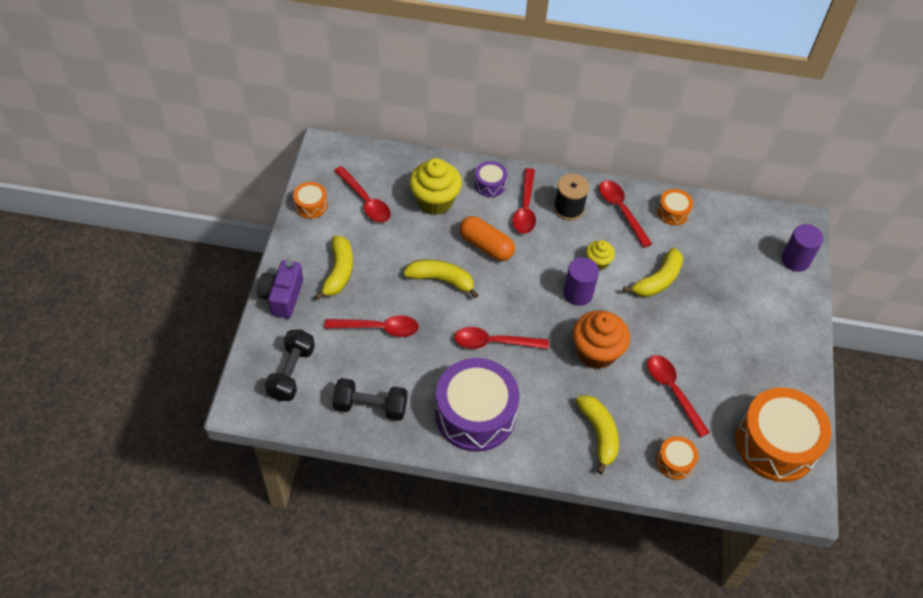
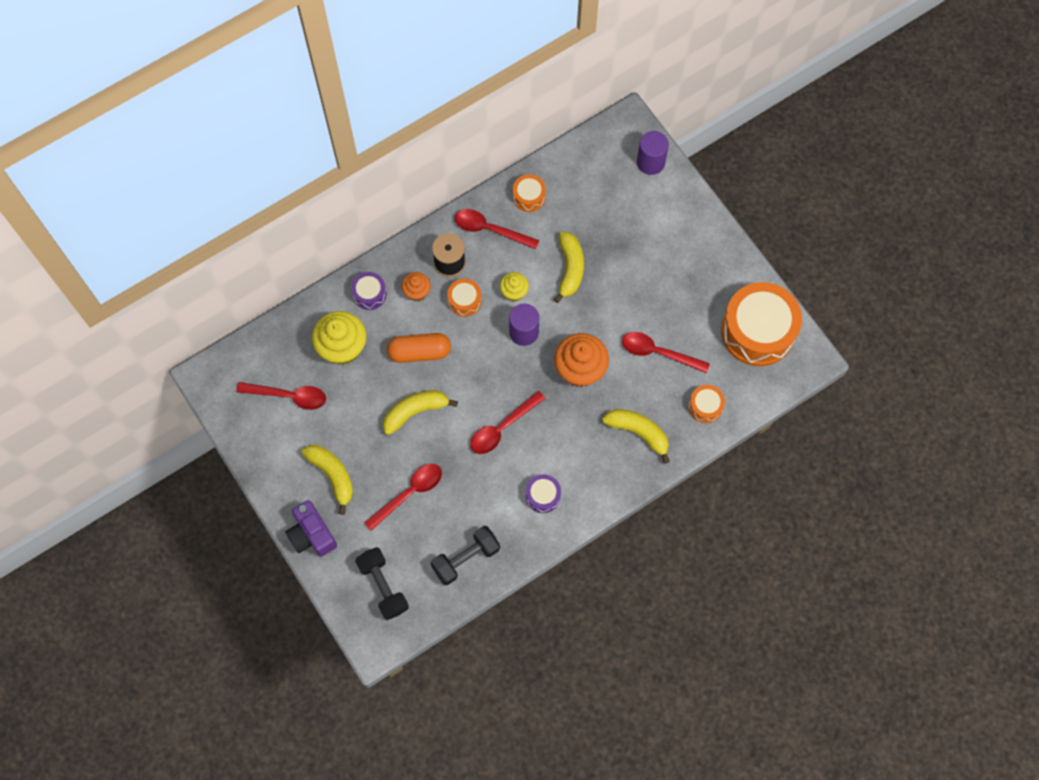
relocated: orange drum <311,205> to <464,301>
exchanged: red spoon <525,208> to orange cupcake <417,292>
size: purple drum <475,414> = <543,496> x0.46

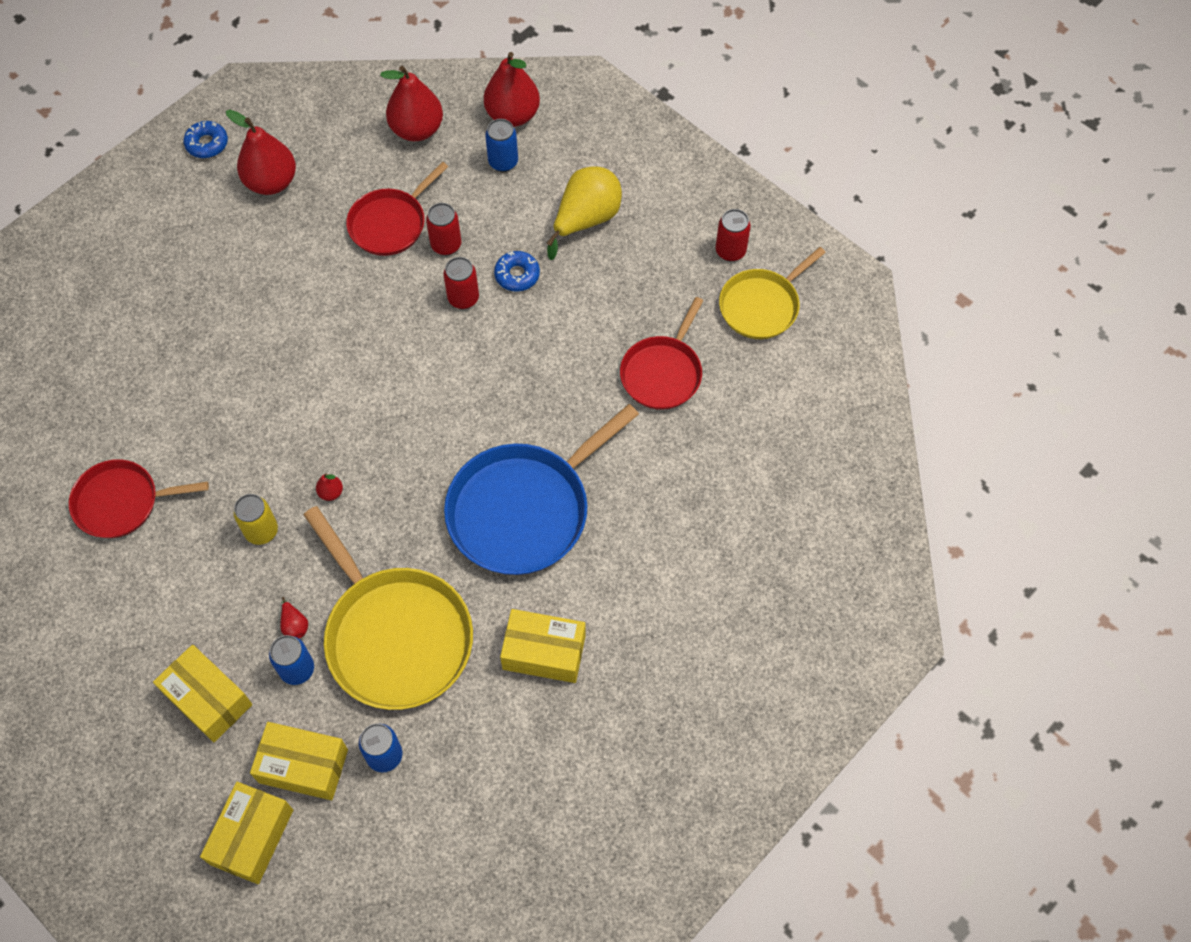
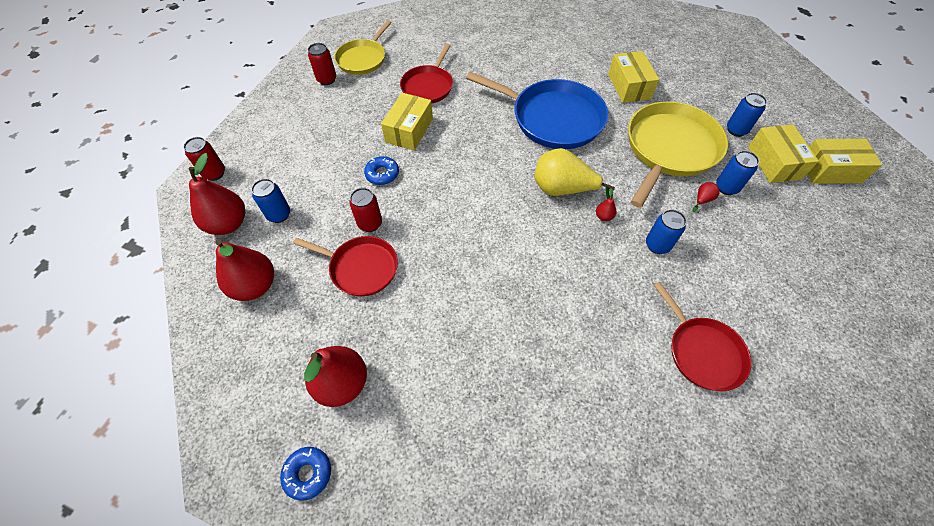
relocated: yellow box <208,699> to <409,130>; red can <463,298> to <214,173>; yellow pear <586,219> to <562,189>
colour: yellow can <261,531> to blue can <657,245>
spun: red pan <663,373> = <428,86> 105 degrees clockwise; yellow pan <762,305> = <363,59> 90 degrees clockwise

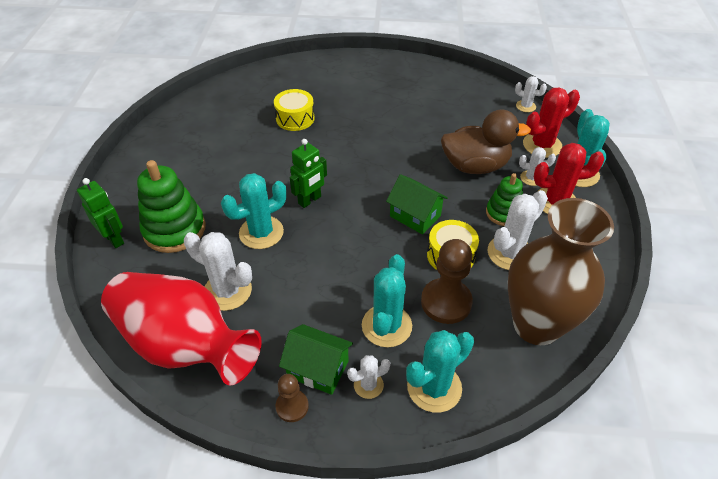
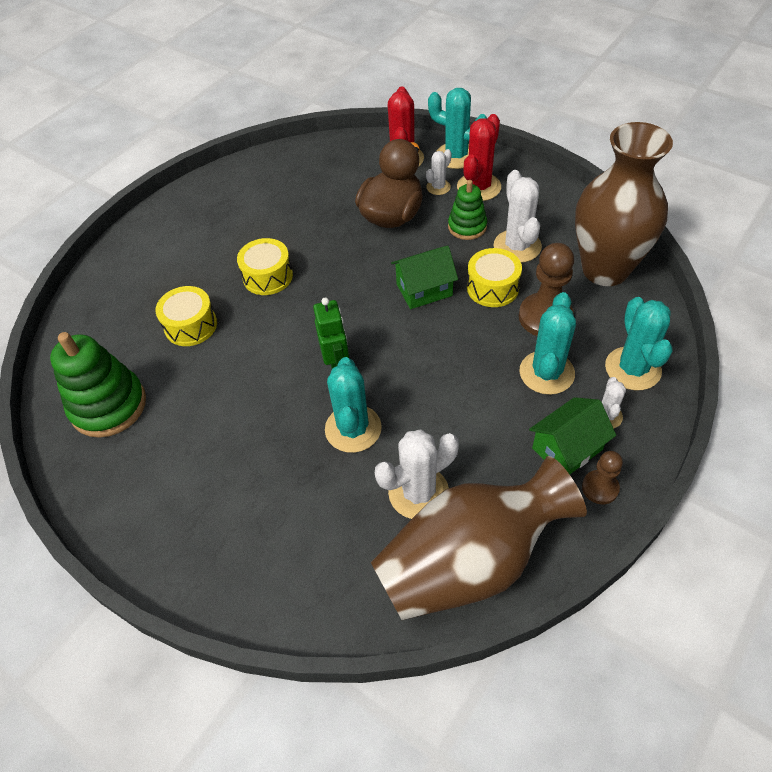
missing: green robot <114,239>; white cactus <525,106>
appeared: yellow drum <268,276>
relocated: green stacking toy <174,229> to <108,406>
colour: red vase <184,345> to brown vase <470,562>
spun: turquoise cactus <386,326> = <546,373> 60 degrees clockwise

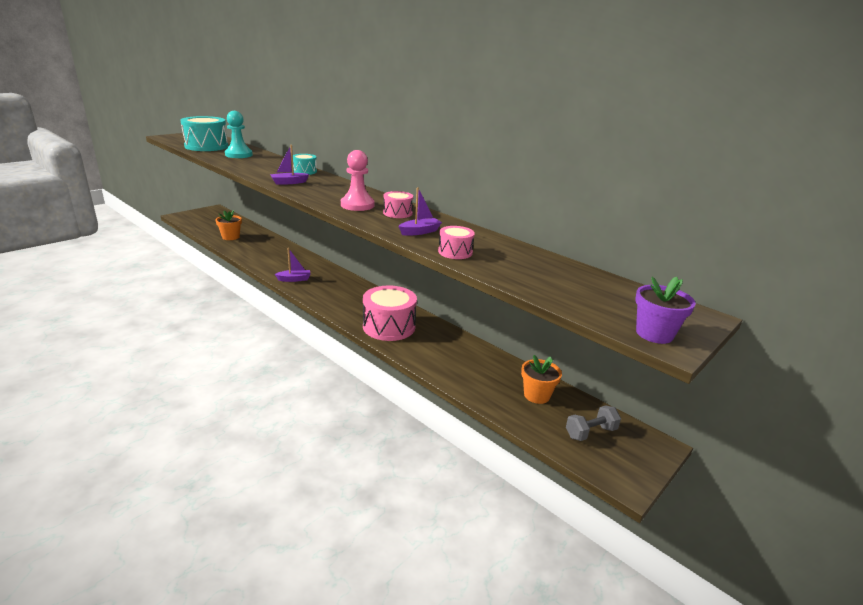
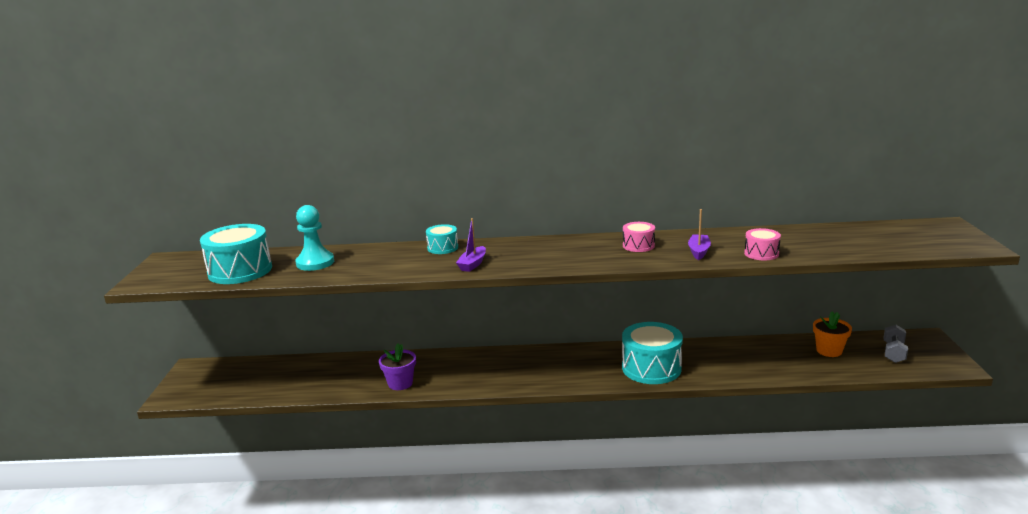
missing: orange flower pot <230,237>; purple boat <294,279>; pink pawn <357,205>
relocated: purple flower pot <654,334> to <400,383>
colour: pink drum <389,326> to turquoise drum <651,368>

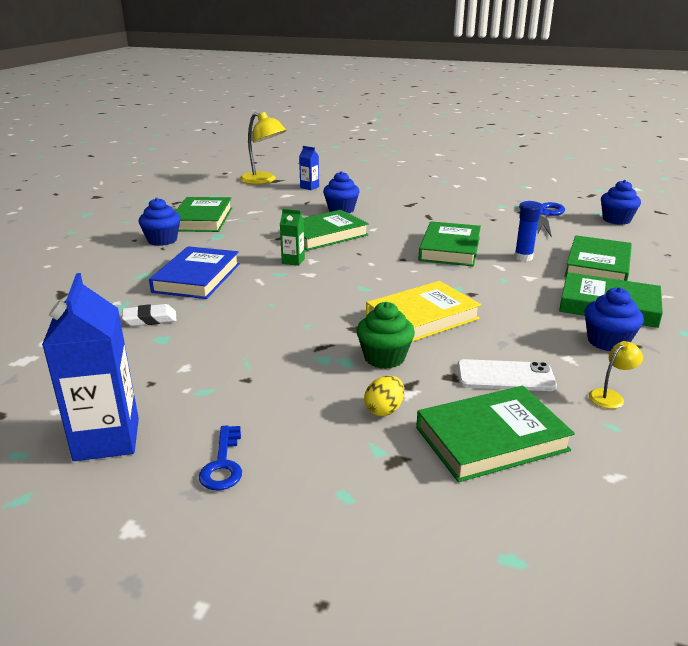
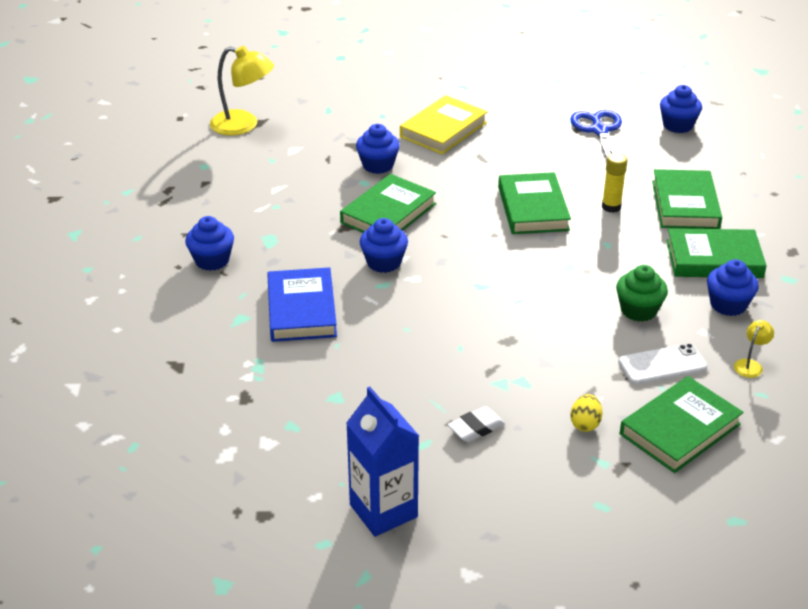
missing: green book <202,219>; blue key <223,464>; blue carton <309,187>
relocated: white eraser <150,319> to <476,428>; green cupcake <384,358> to <638,310>; yellow book <422,317> to <443,130>
exchanged: green carton <293,261> to blue cupcake <384,262>
colour: blue glue stick <523,257> to yellow glue stick <611,207>

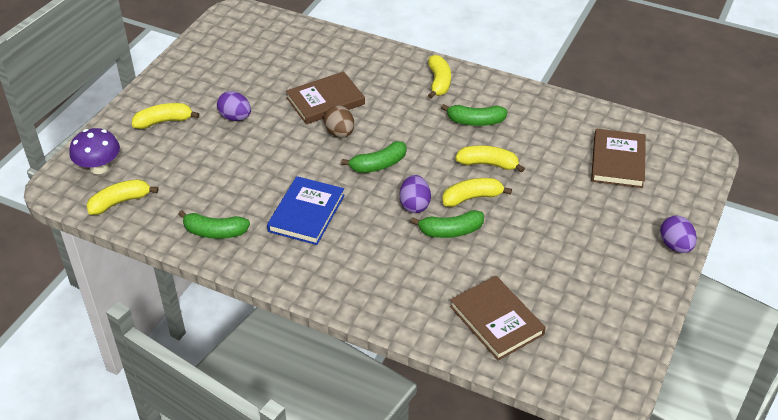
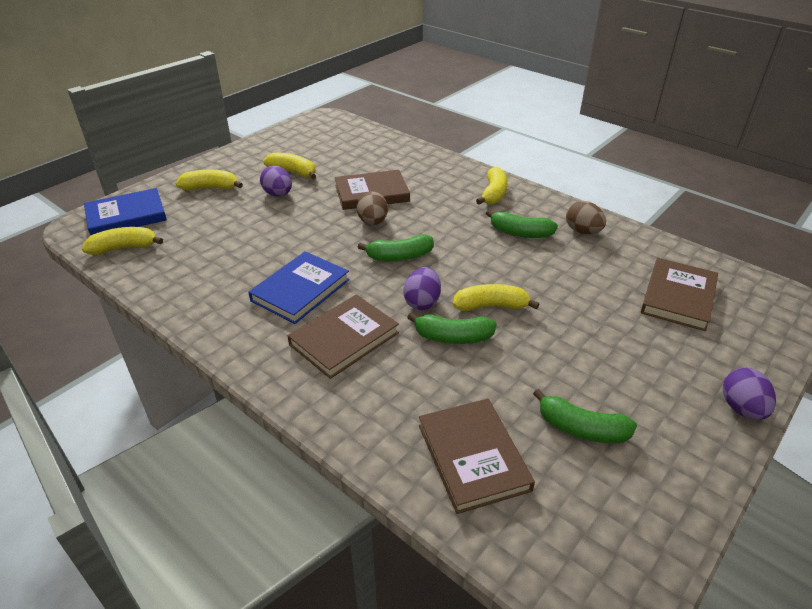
appeared: brown book <344,338>; brown egg <582,231>
relocated: green banana <215,232> to <581,429>; yellow banana <488,164> to <293,172>
exchanged: purple mushroom <99,167> to blue book <126,216>

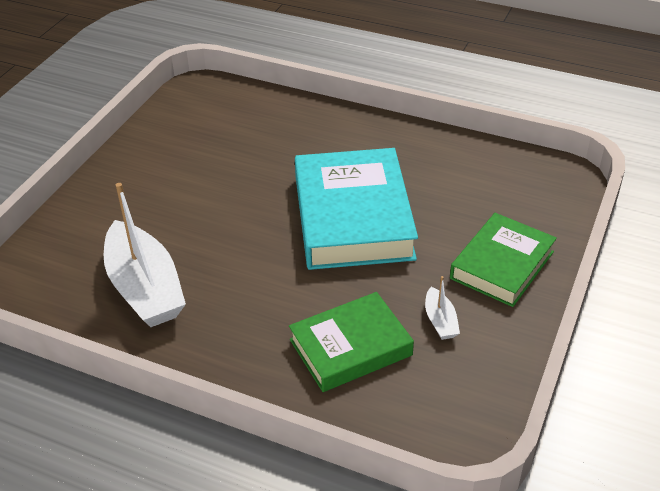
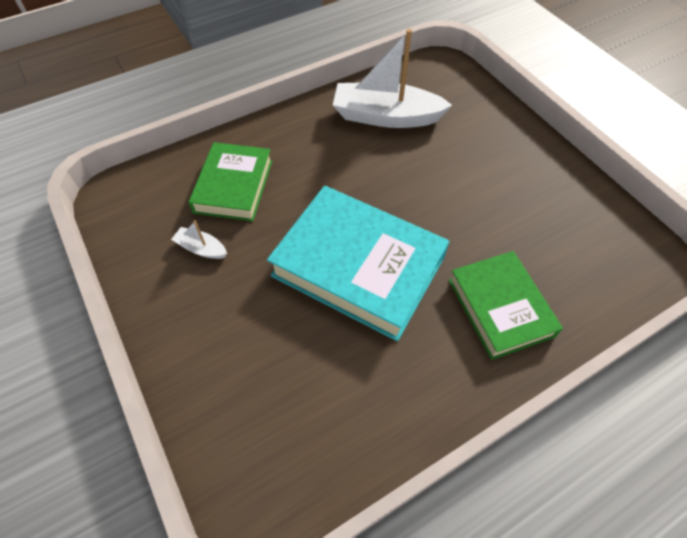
relocated: green book <502,265> to <500,307>

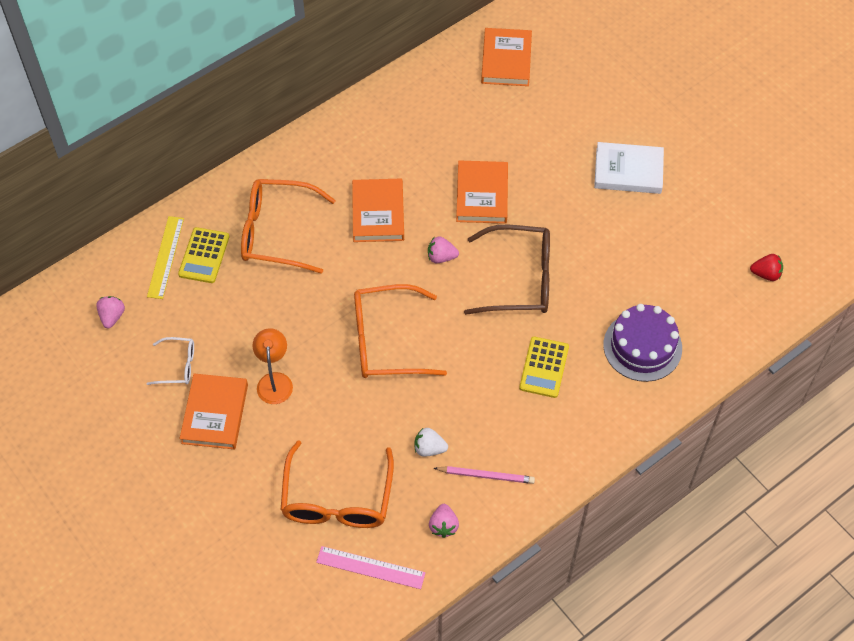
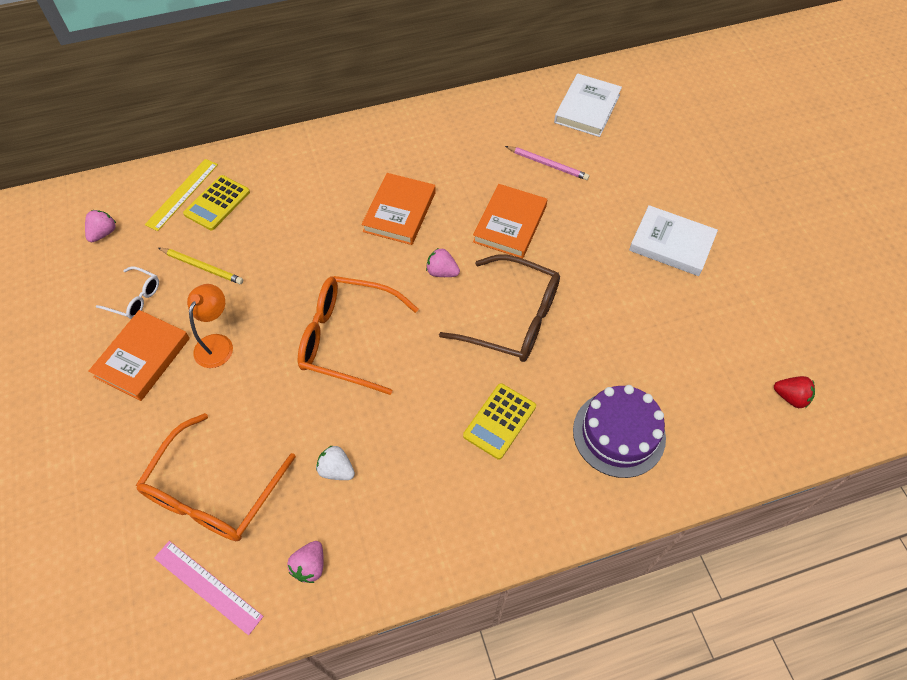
missing: orange glasses <277,232>
appeared: yellow pencil <202,267>
relocated: pink pencil <486,475> to <547,164>
colour: orange book <506,60> to white book <587,108>

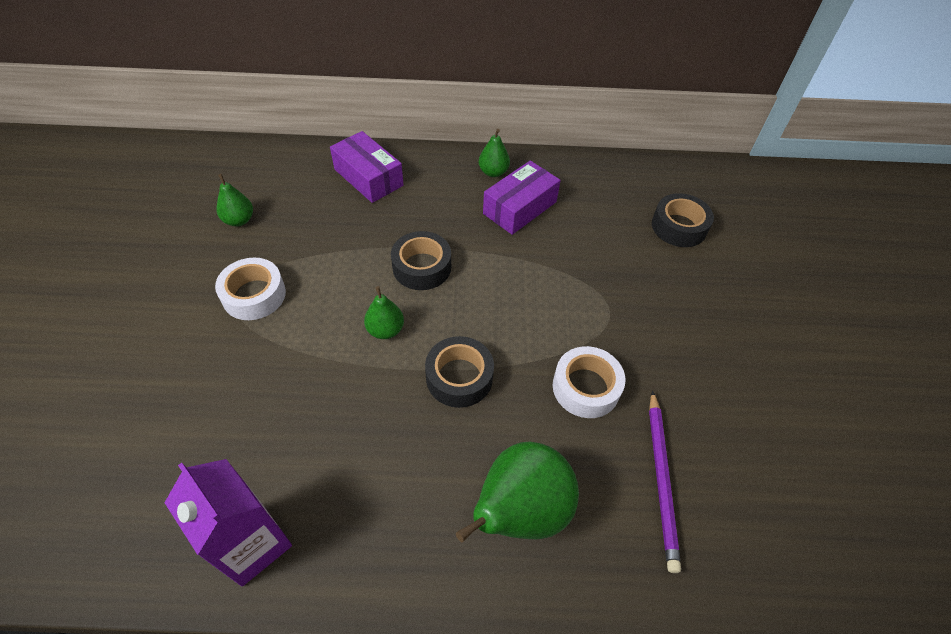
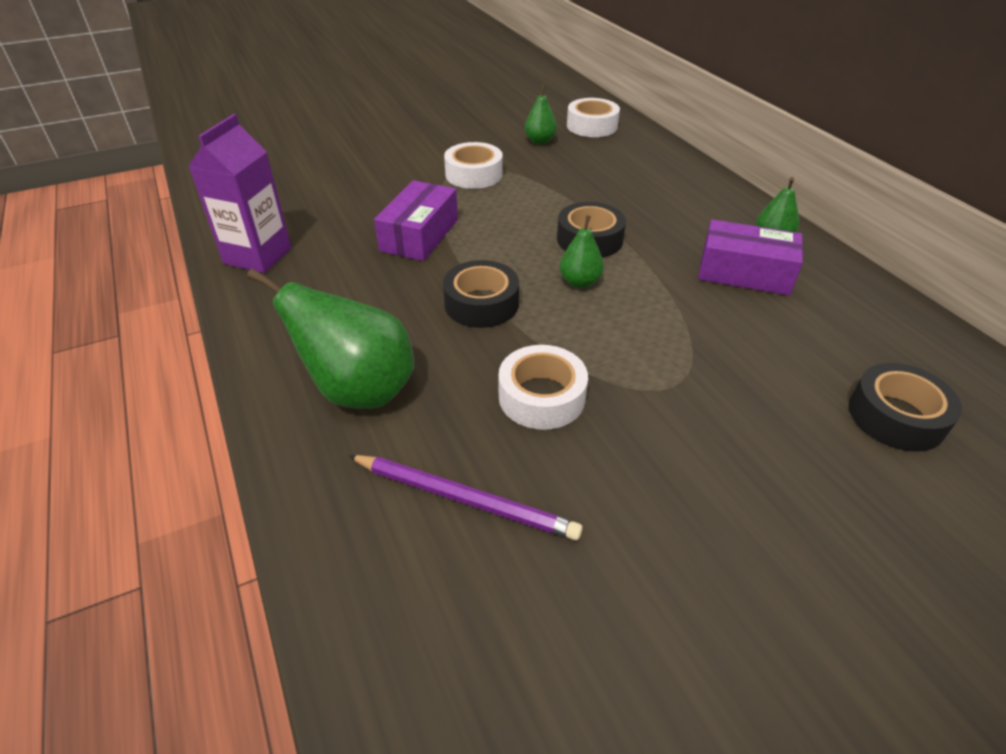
appeared: white tape <592,126>
relocated: purple box <368,177> to <419,235>; green pear <385,330> to <580,282>
spun: purple pencil <661,479> = <464,498> 135 degrees counterclockwise

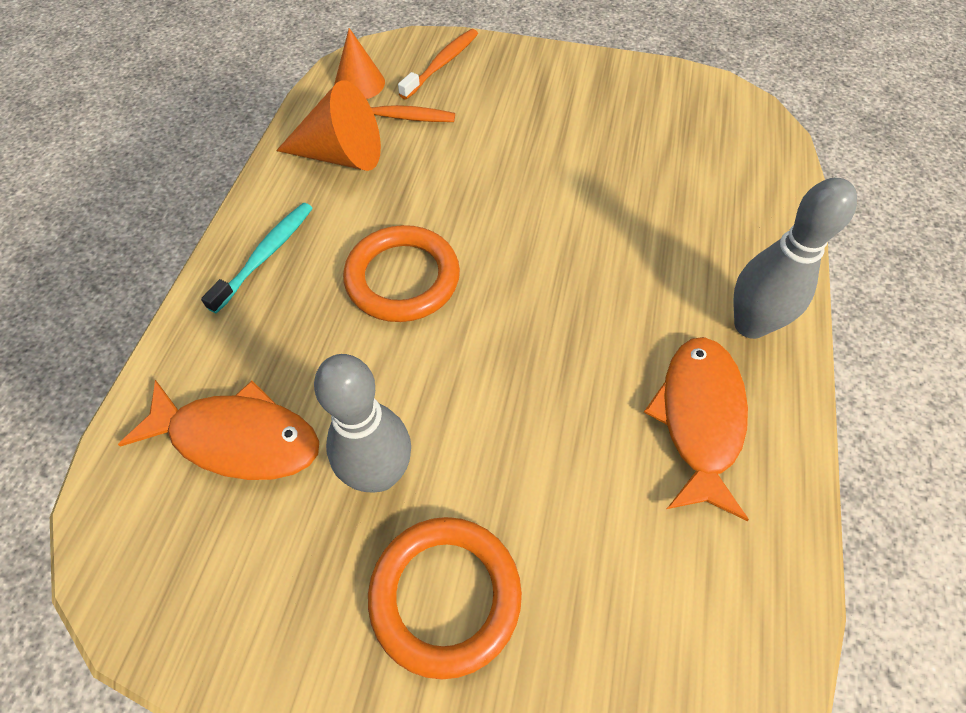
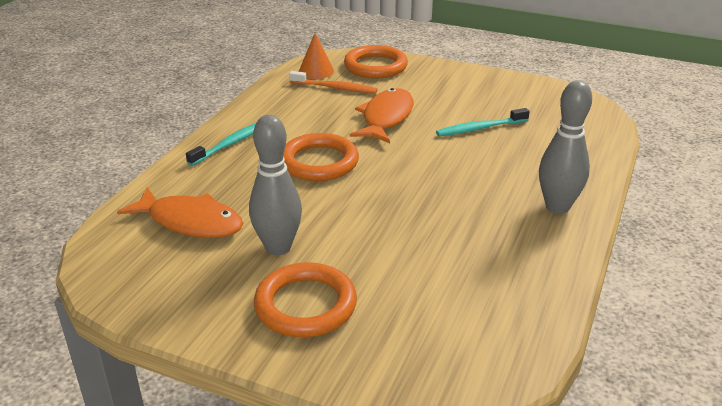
missing: orange cone <342,155>
appeared: turquoise toothbrush <480,128>
relocated: orange fish <699,418> to <386,118>
exchanged: orange toothbrush <442,64> to orange ring <375,66>

